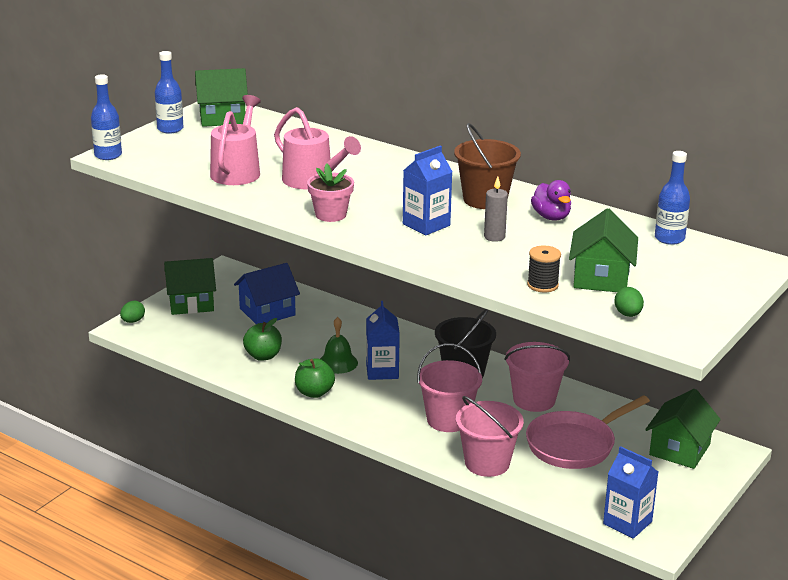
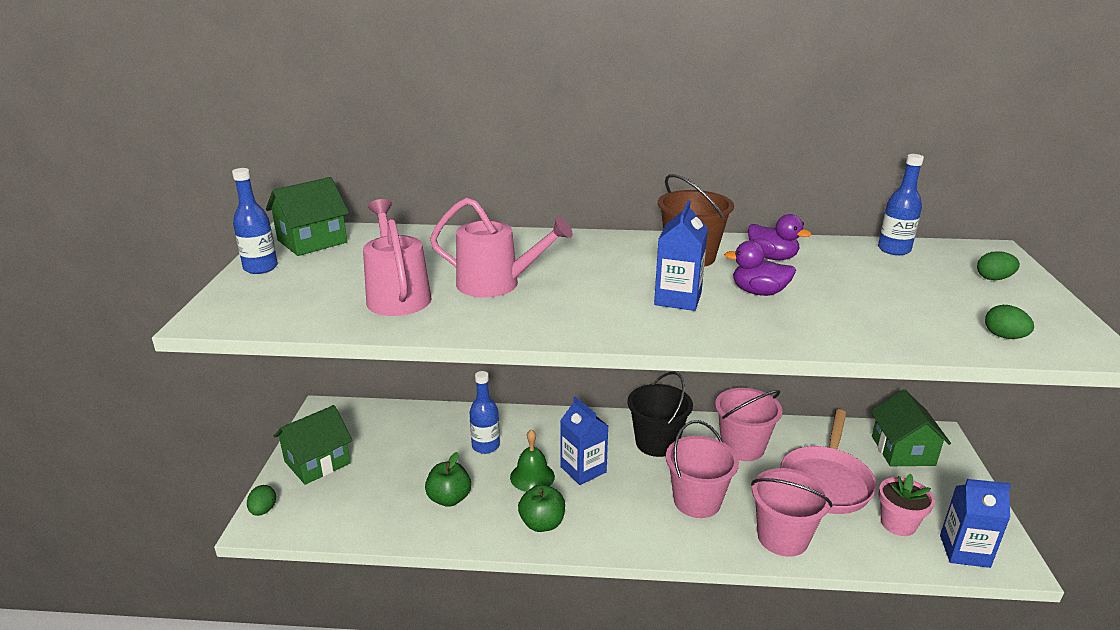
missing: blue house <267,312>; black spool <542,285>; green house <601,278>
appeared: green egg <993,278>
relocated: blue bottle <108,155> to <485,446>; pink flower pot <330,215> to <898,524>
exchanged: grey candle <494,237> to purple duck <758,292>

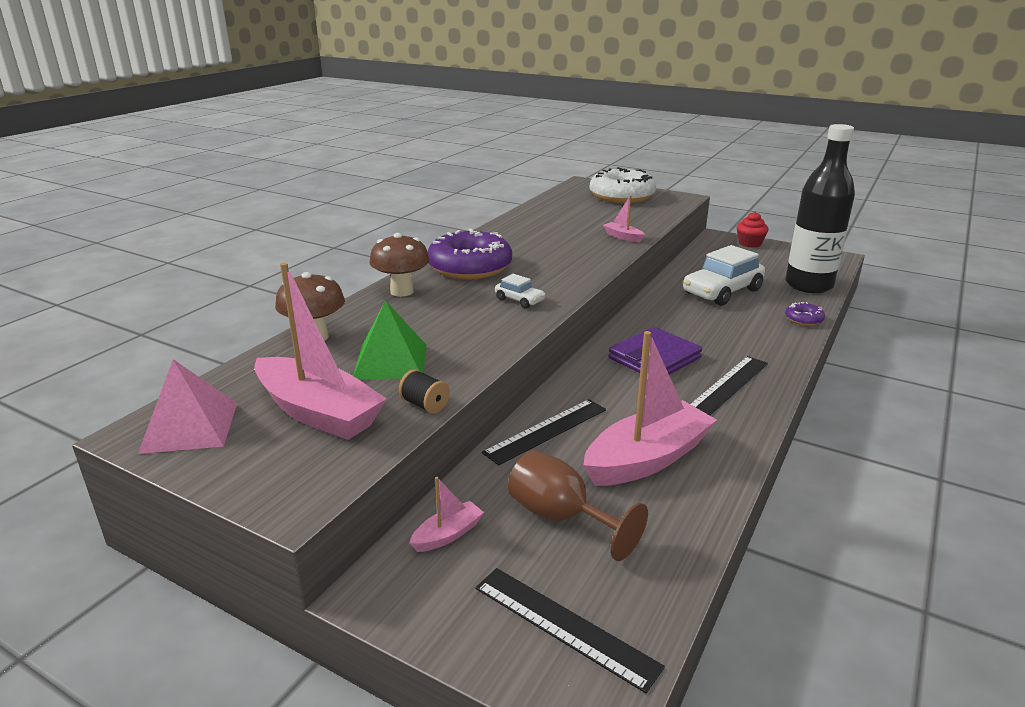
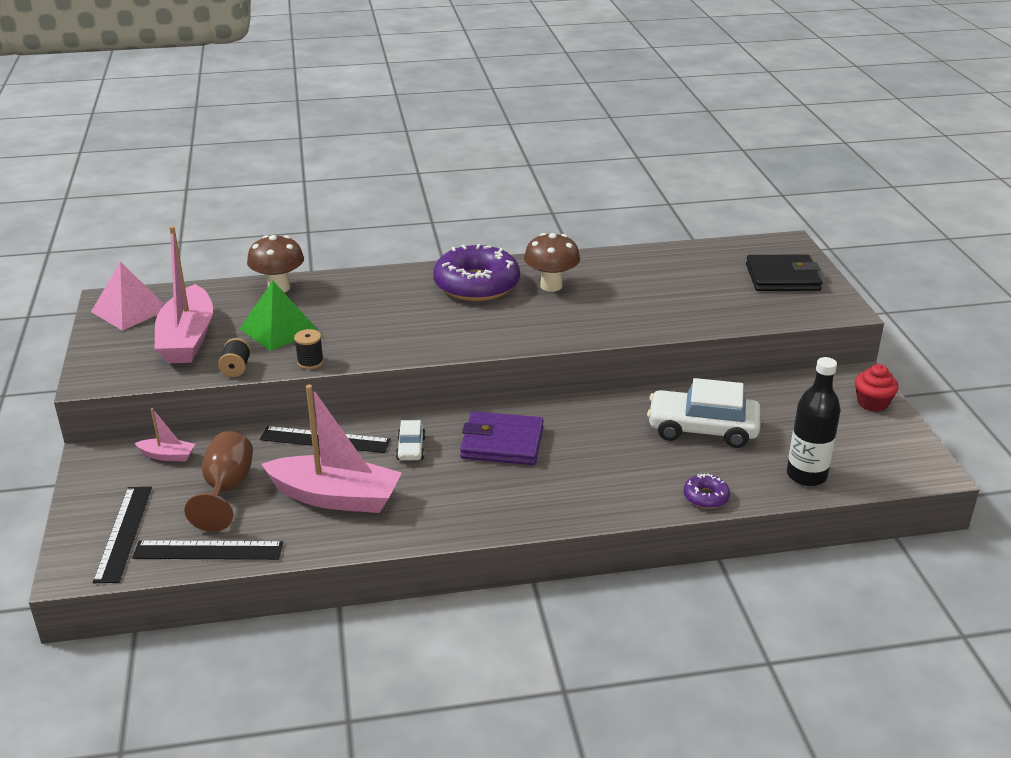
missing: pink boat <623,237>
appeared: black spool <310,362>
relocated: brown mushroom <402,291> to <551,286>; white car <519,300> to <411,449>; black ruler <728,385> to <208,550>
exchanged: white donut <622,196> to black wallet <782,277>
size: black bottle <808,285> = <806,475> x0.66

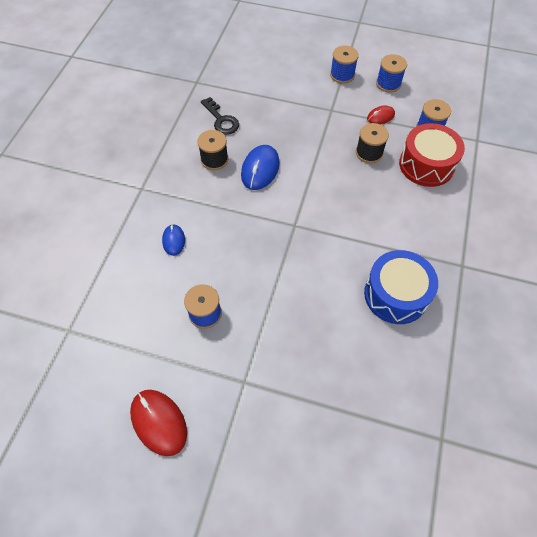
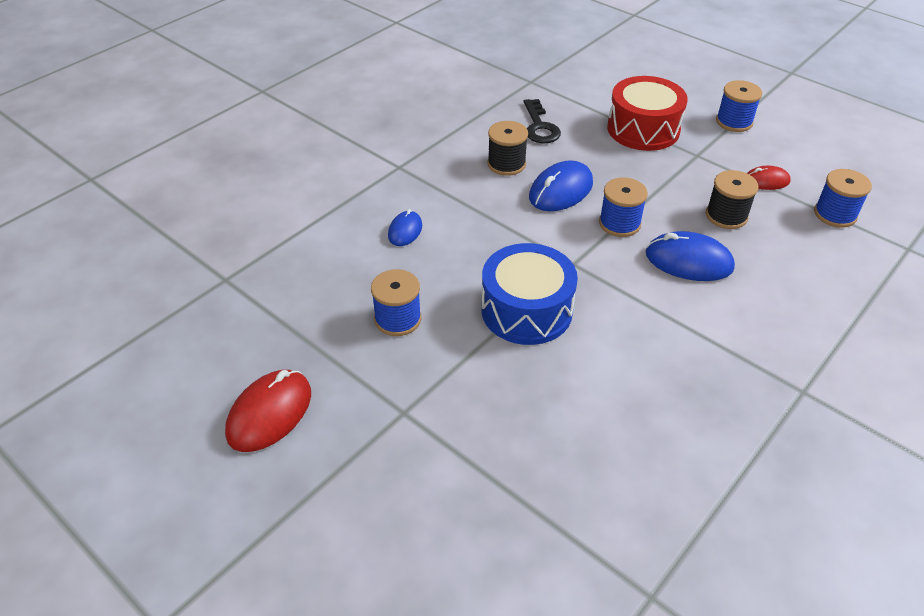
appeared: blue mouse <688,261>
relocated: blue drum <396,294> to <526,310>; blue spool <388,84> to <619,223>; red drum <426,165> to <643,129>
spun: red mouse <159,422> = <269,413> 45 degrees clockwise

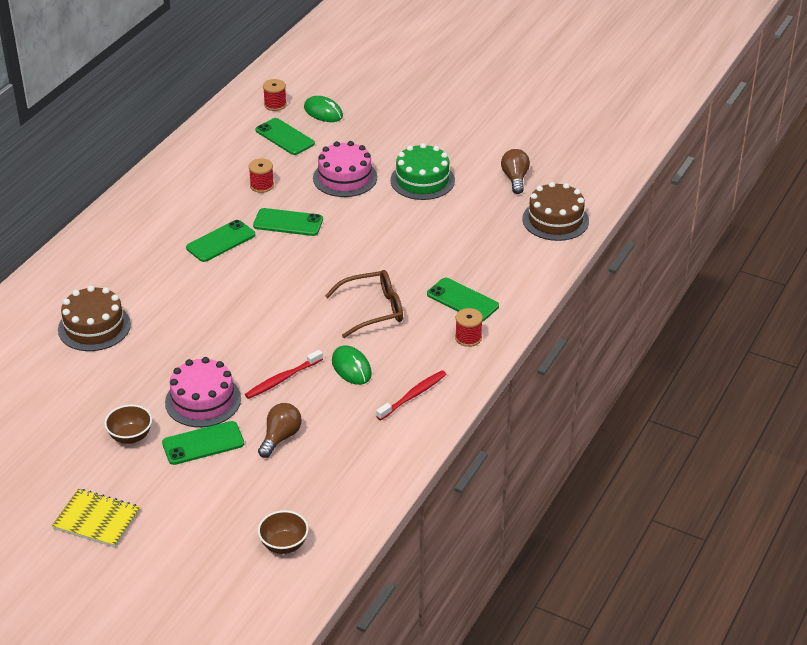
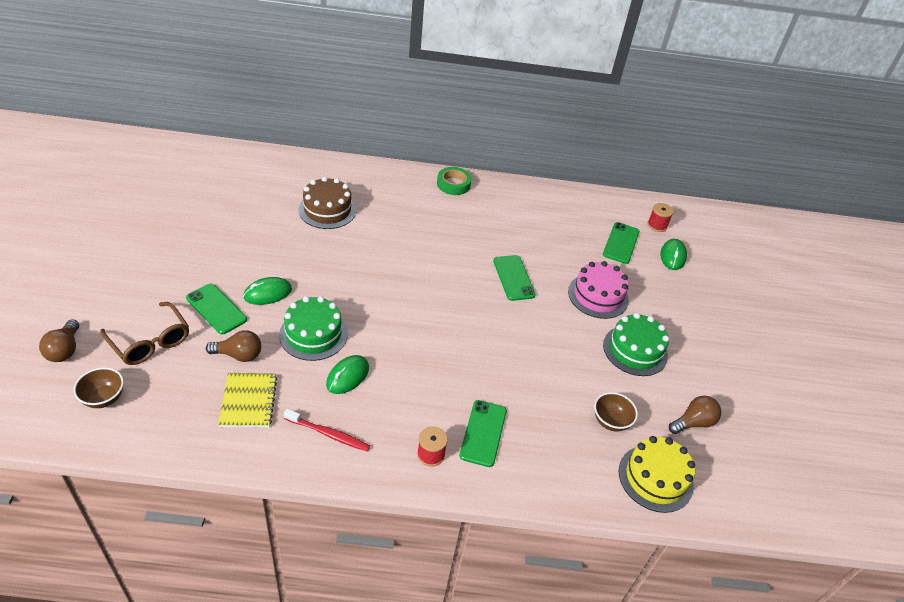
missing: green phone <220,241>; red spool <262,186>
appeared: brown light bulb <64,350>; green tape <453,184>
relocated: yellow notebook <97,520> to <248,401>; brown bowl <130,436> to <610,421>; brown glasses <373,310> to <150,341>
exchanged: pink cake <203,400> to green mouse <268,293>; red toothbrush <282,379> to green cake <313,334>
colour: brown cake <555,220> to yellow cake <655,478>

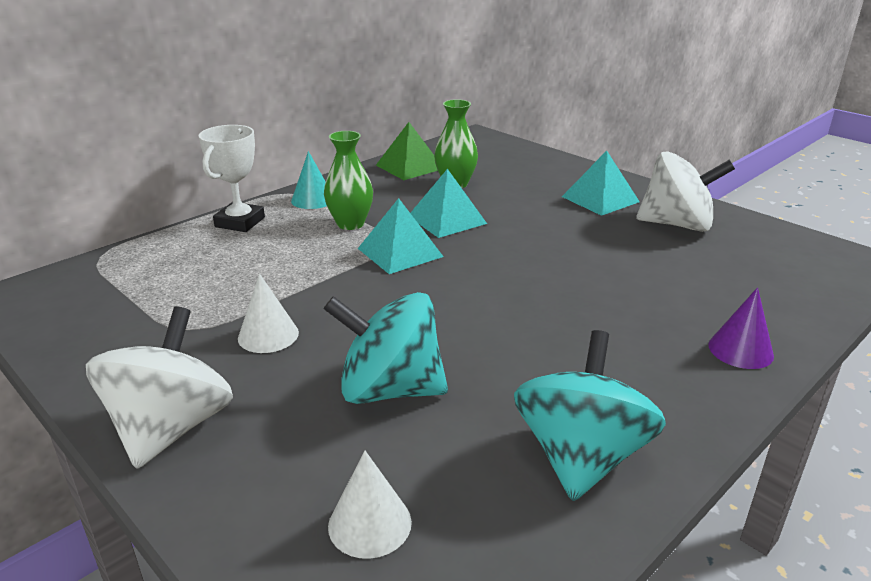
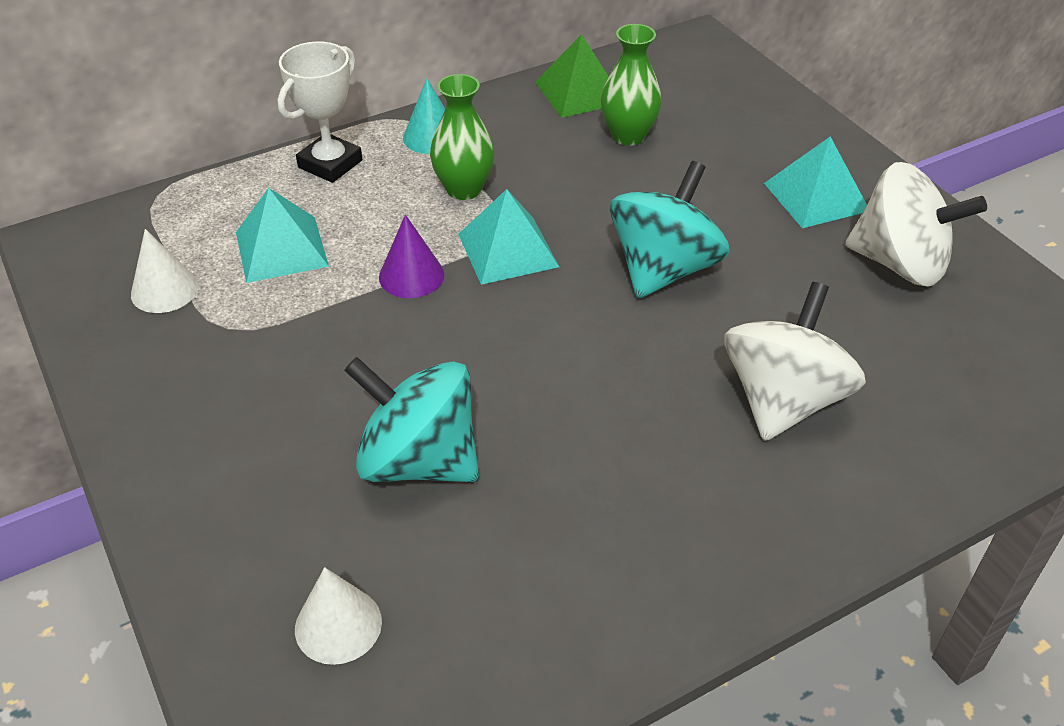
relocated: white spinning top <171,428> to <783,400>; white cone <268,335> to <164,290>; turquoise pyramid <447,219> to <281,249>; turquoise spinning top <581,457> to <664,269>; purple cone <740,350> to <411,275>

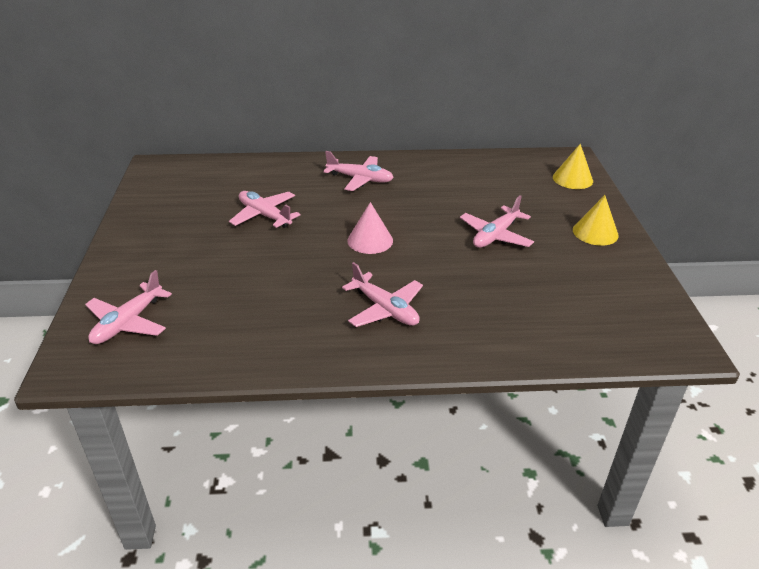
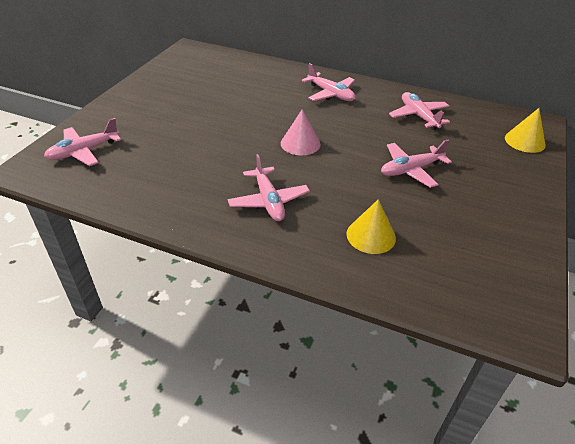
relocated: pink plane <264,215> to <418,116>; yellow cone <595,232> to <371,236>

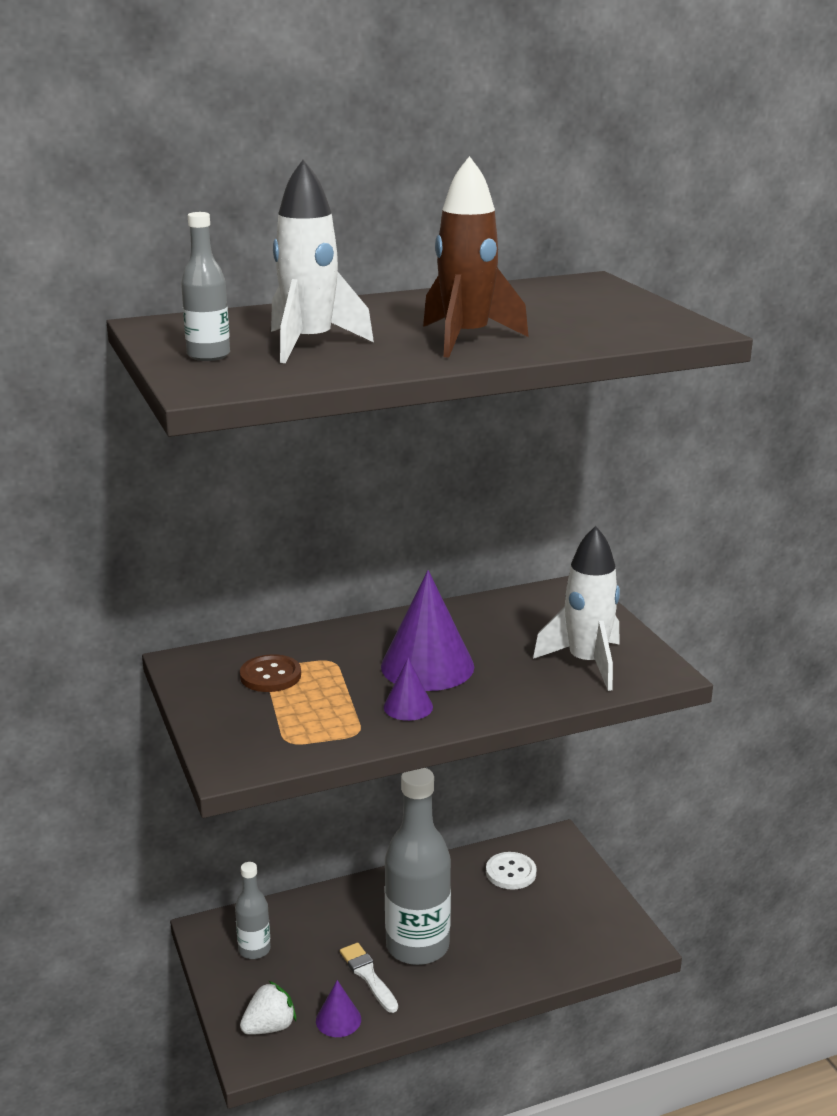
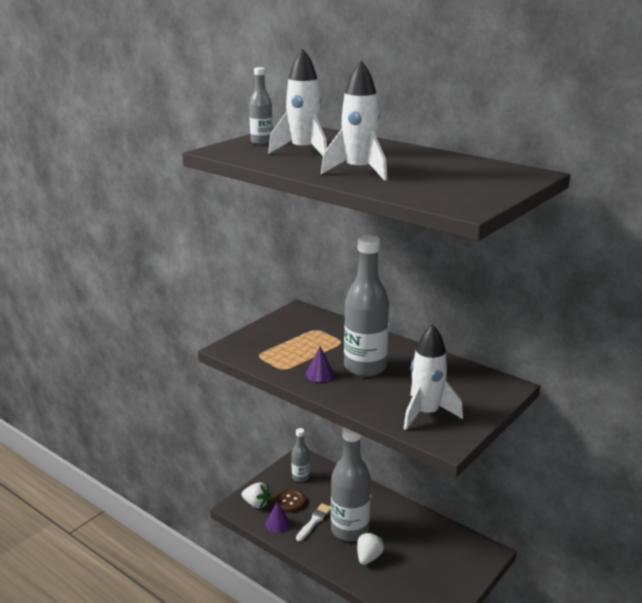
missing: white button <511,872>
appeared: white strawberry <368,557>
relocated: brown button <270,676> to <289,501>
exchanged: purple cone <427,666> to grey bottle <365,367>
colour: brown rocket <466,339> to white rocket <358,171>

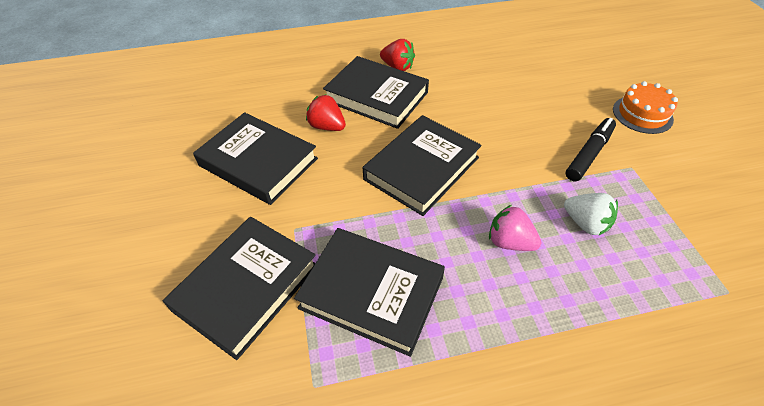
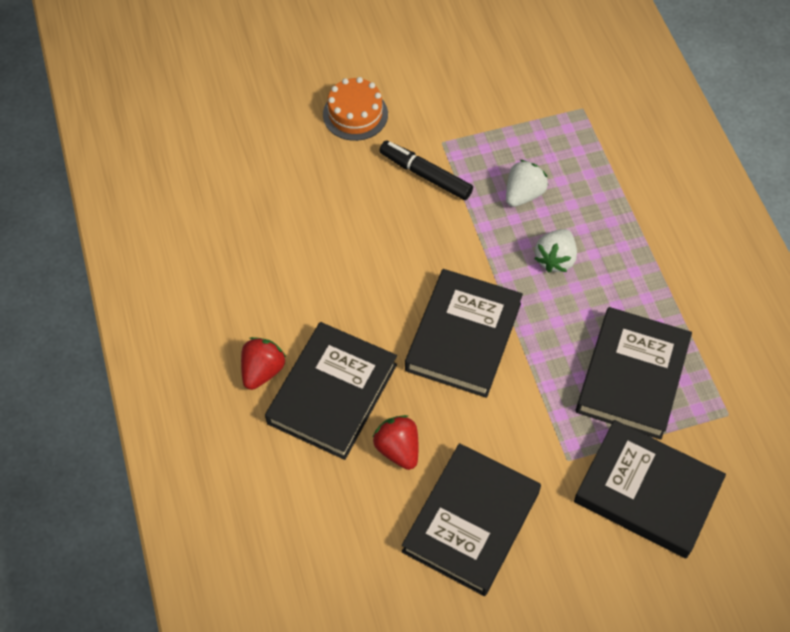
colour: pink strawberry <509,242> to white strawberry <555,259>
spun: red strawberry <327,126> = <398,449> 120 degrees clockwise; black book <421,168> = <463,337> 75 degrees clockwise

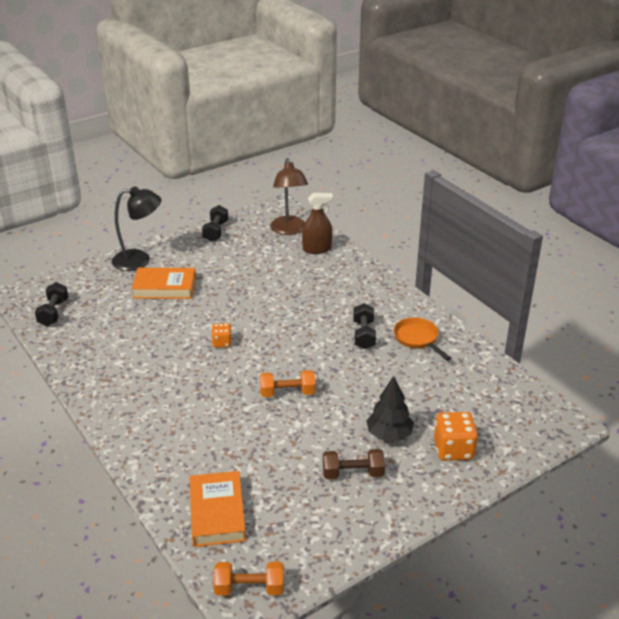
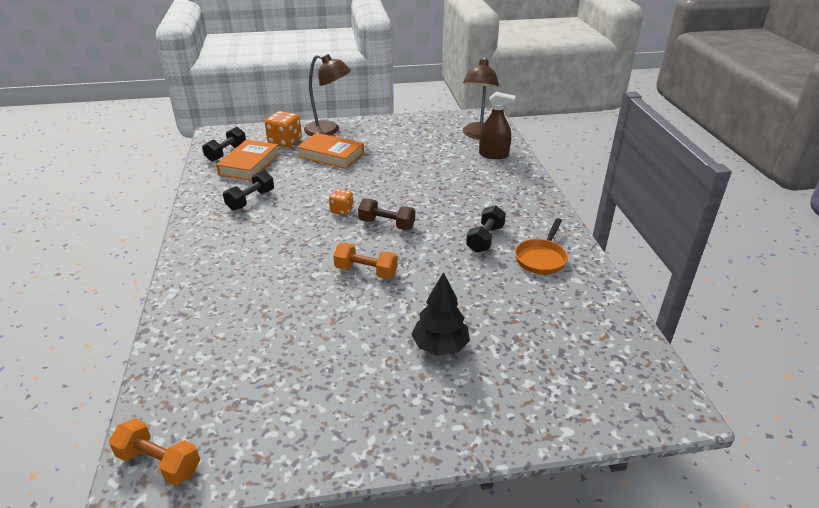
relocated: orange book <217,513> to <249,164>; black dumbbell <216,231> to <250,200>; brown dumbbell <353,473> to <387,224>; orange dice <453,449> to <285,142>
colour: black lamp <139,260> to brown lamp <329,130>
spun: orange pan <418,339> = <541,258> 150 degrees counterclockwise

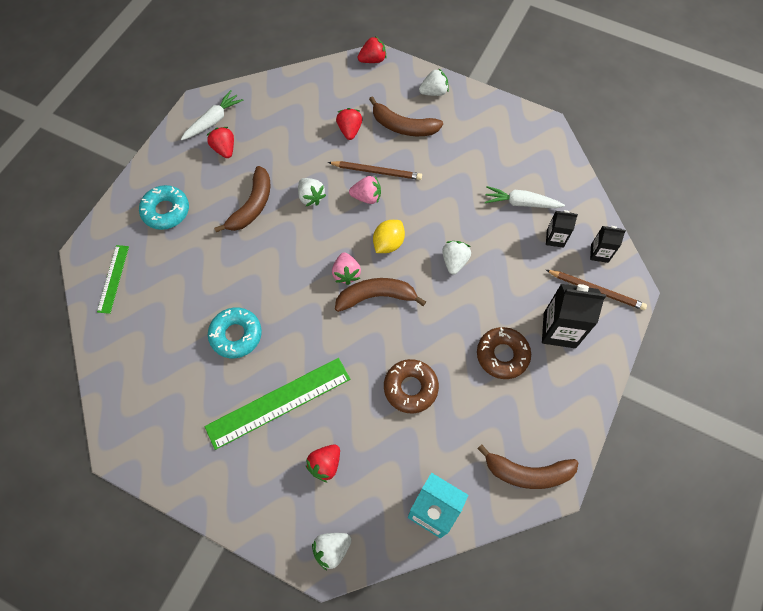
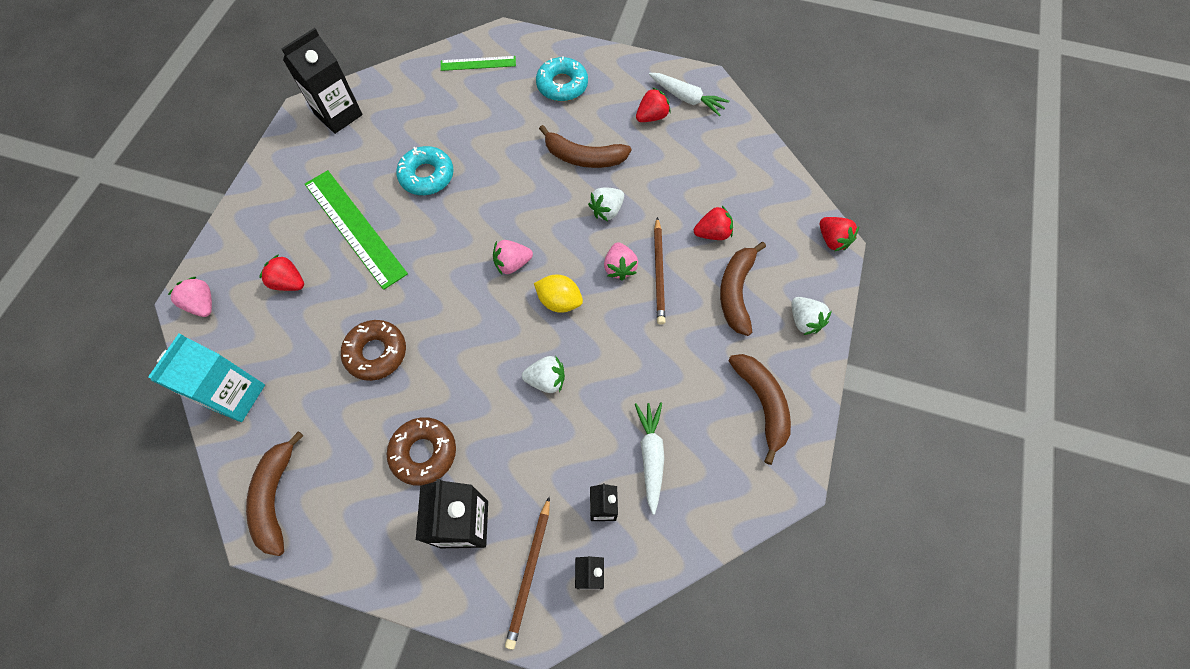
appeared: black carton <338,115>
relocated: brown banana <376,296> to <762,403>
colour: white strawberry <332,549> to pink strawberry <202,304>

